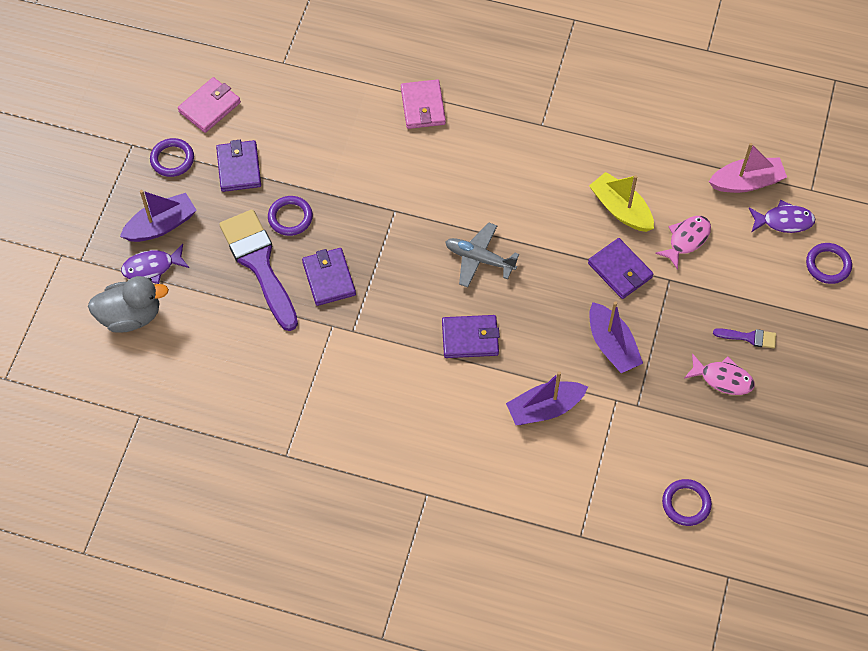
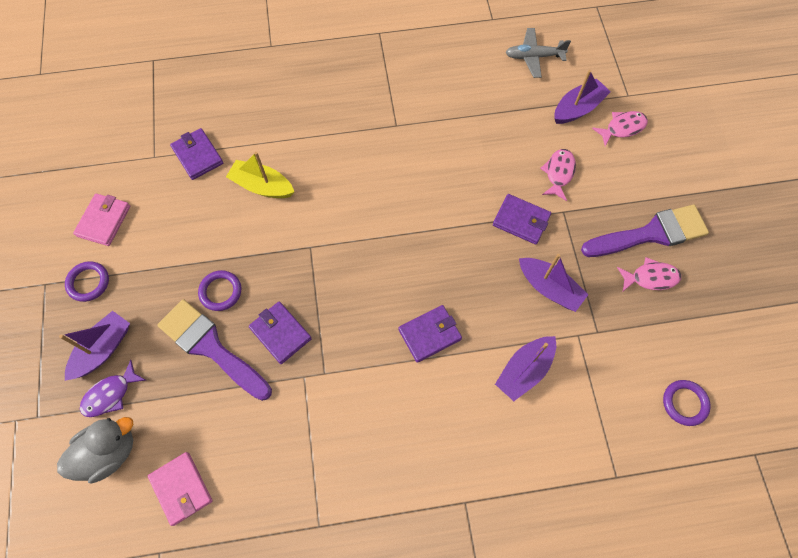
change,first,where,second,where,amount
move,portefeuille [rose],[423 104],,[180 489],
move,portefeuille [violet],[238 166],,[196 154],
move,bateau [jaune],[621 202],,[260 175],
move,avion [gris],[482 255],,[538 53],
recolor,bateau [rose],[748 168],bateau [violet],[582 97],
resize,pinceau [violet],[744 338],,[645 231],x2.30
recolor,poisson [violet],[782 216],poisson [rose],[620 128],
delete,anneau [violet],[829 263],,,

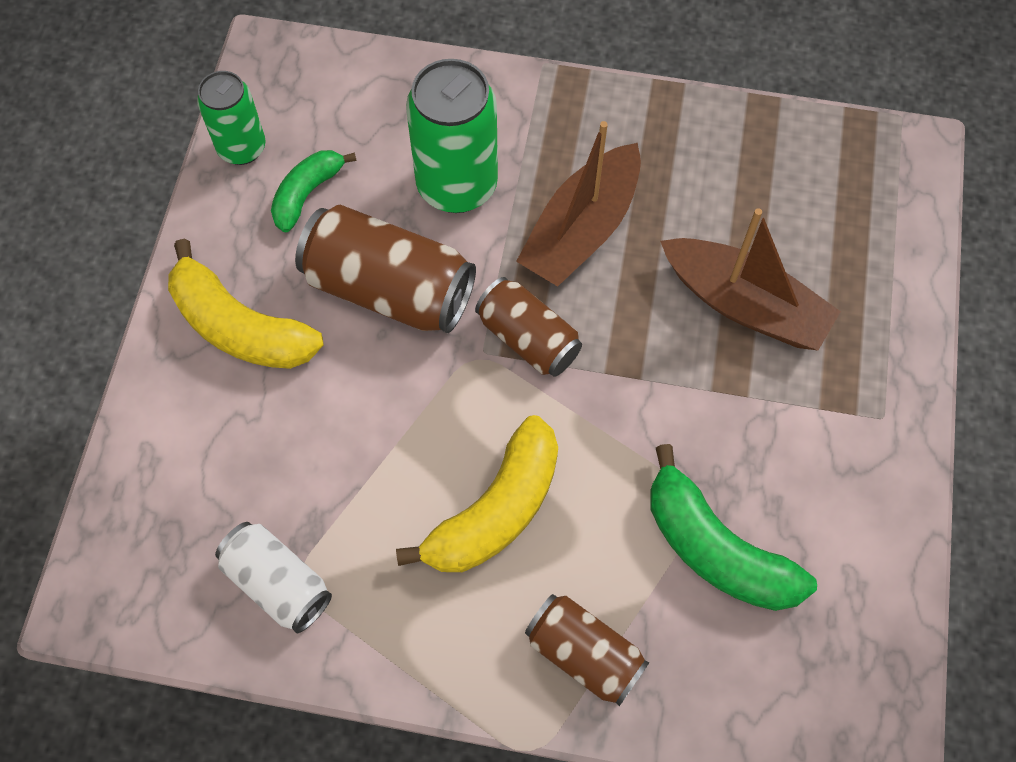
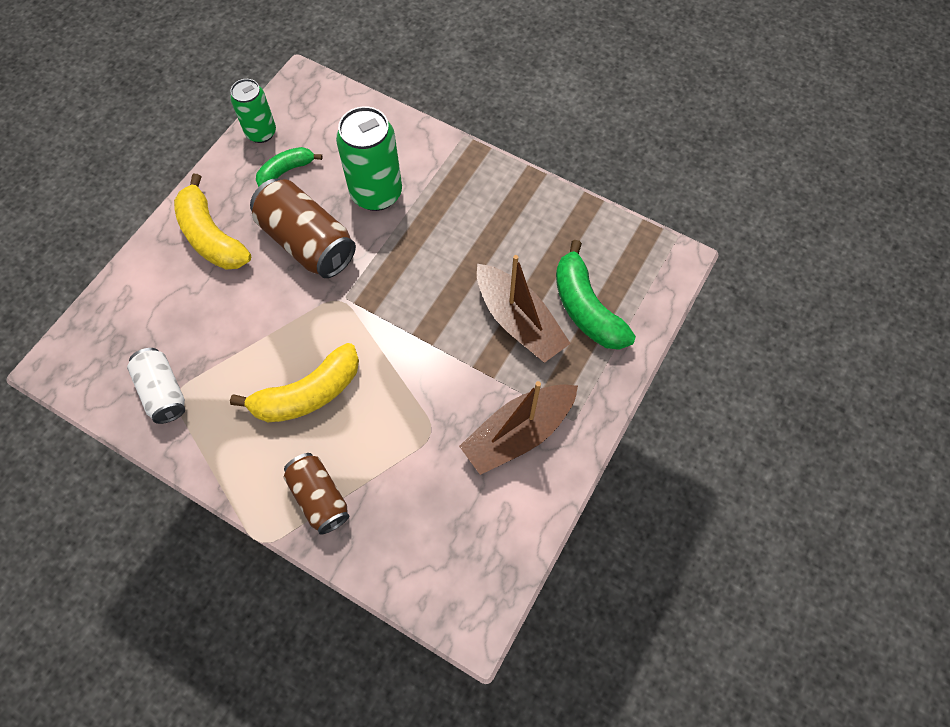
change,first,where,second,where,amount
move,bateau [marron],[578 203],,[518 428],
move,banane [vert],[734 527],,[596 295],
delete,canette [marron],[528 327],,,

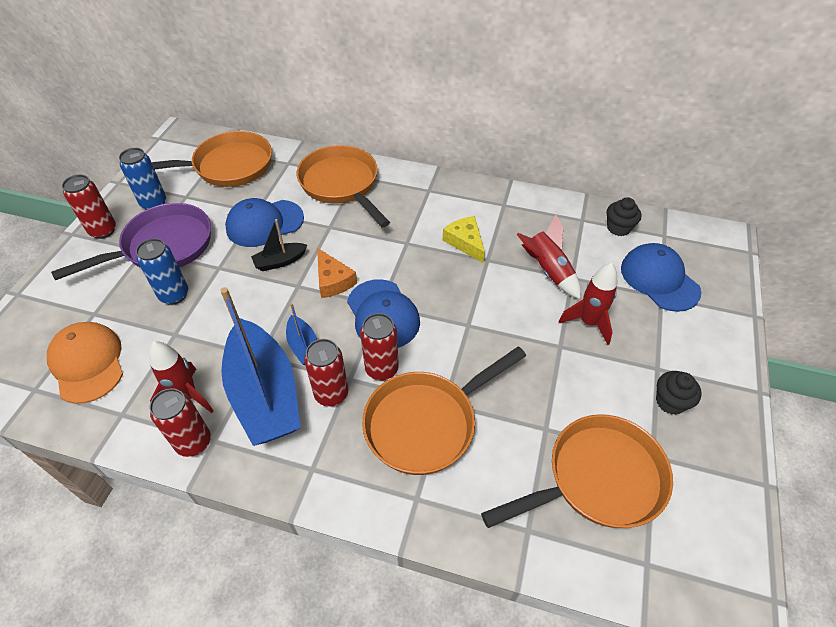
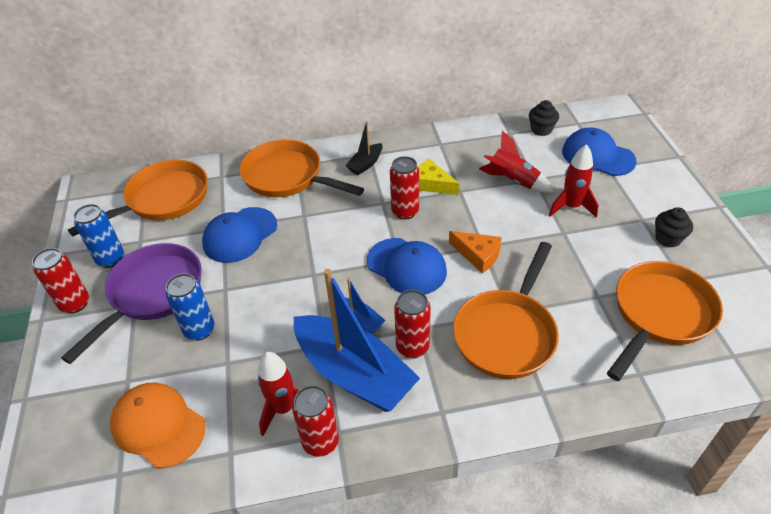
change,first,where,second,where,amount
move,bateau [noir],[279 245],,[364 148],
move,canette [rouge],[379 347],,[404 188],
move,fromage [orange],[337 273],,[475 252],

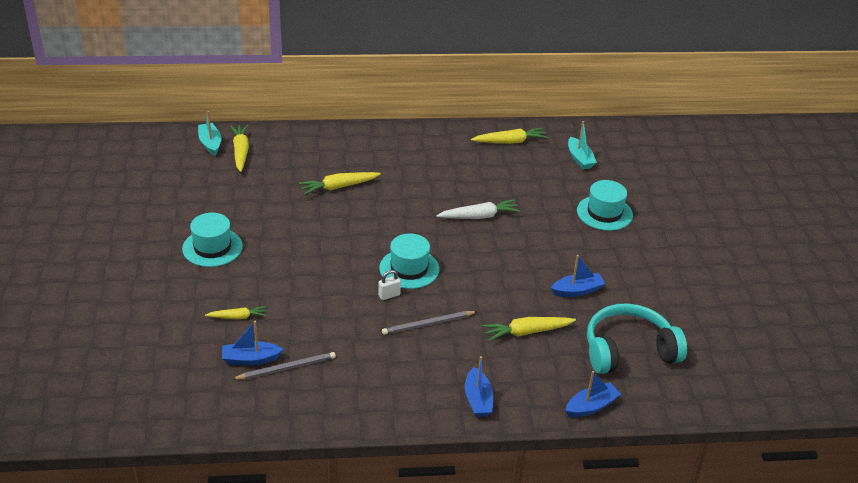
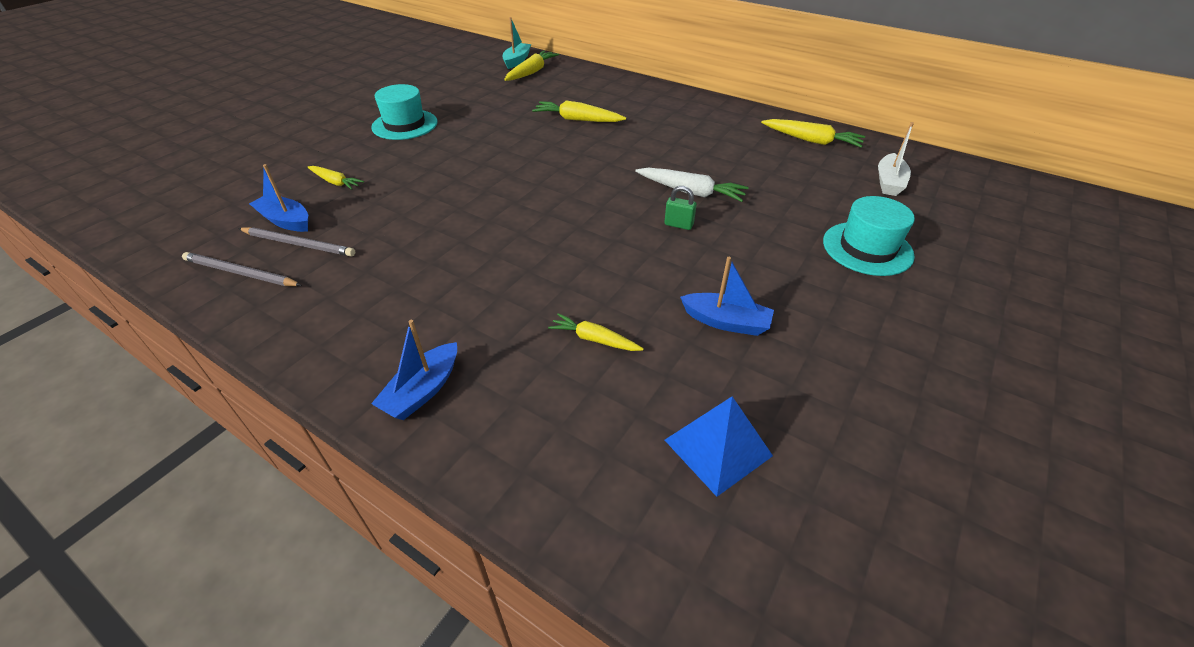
change,first,where,second,where,amount
move,crayon [gris],[430 323],,[242 269],
resize,carotte [jaune],[529 329],,[596 332],x0.64
insert,,,cadenas [vert],[680 208],
replace,casque audio [turquoise],[637 338],pyramide [bleu],[719 446],
recolor,bateau [turquoise],[582 145],bateau [blanc],[896 159],
delete,cadenas [blanc],[389 285],,,
delete,chapeau [turquoise],[409 261],,,
delete,bateau [bleu],[593 394],,,

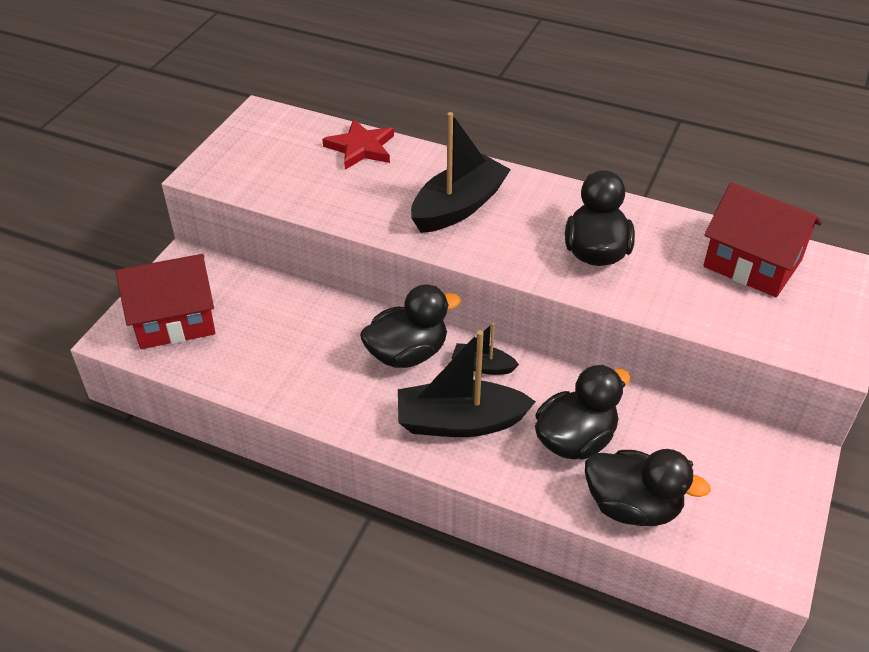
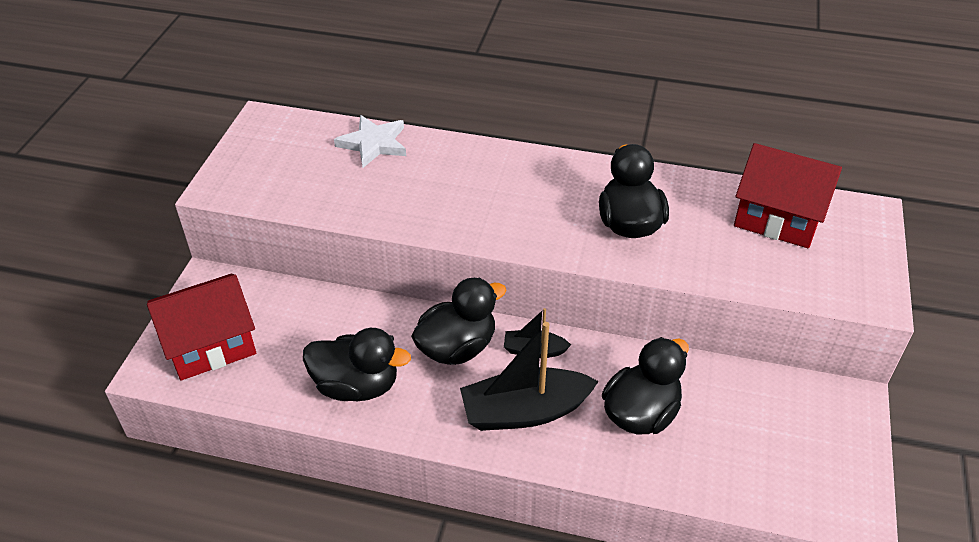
change,first,where,second,where,amount
move,canard [noir],[648 487],,[357 364],
recolor,étoile [rouge],[358 144],étoile [blanc],[370 141],
delete,bateau [noir],[461 172],,,

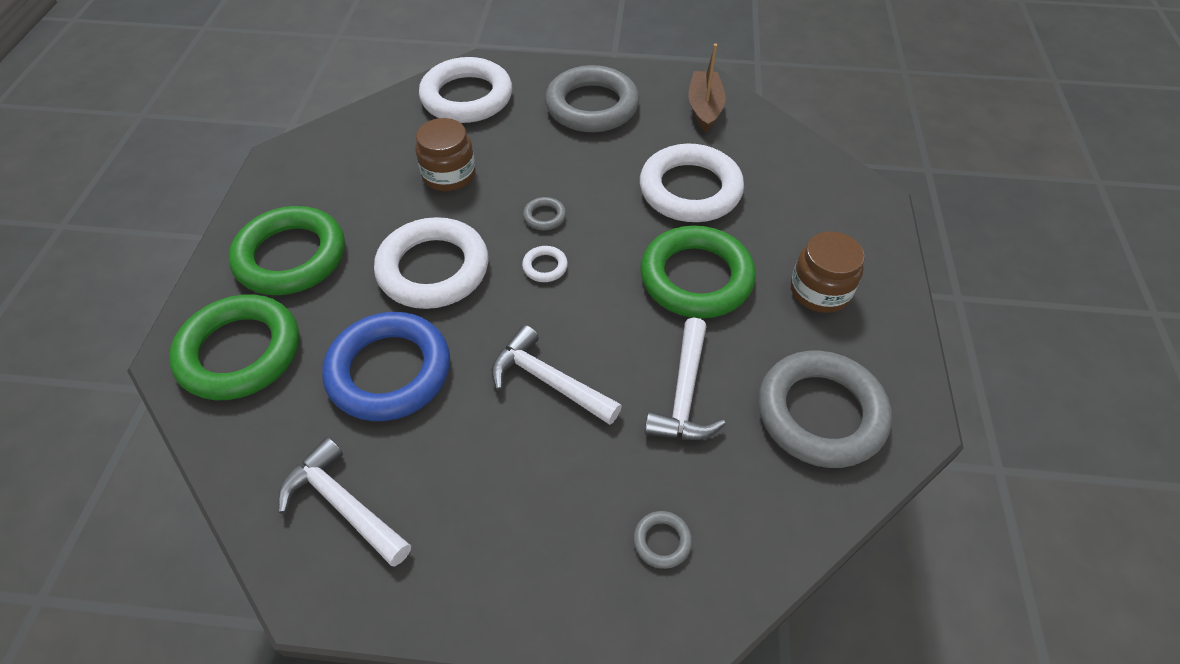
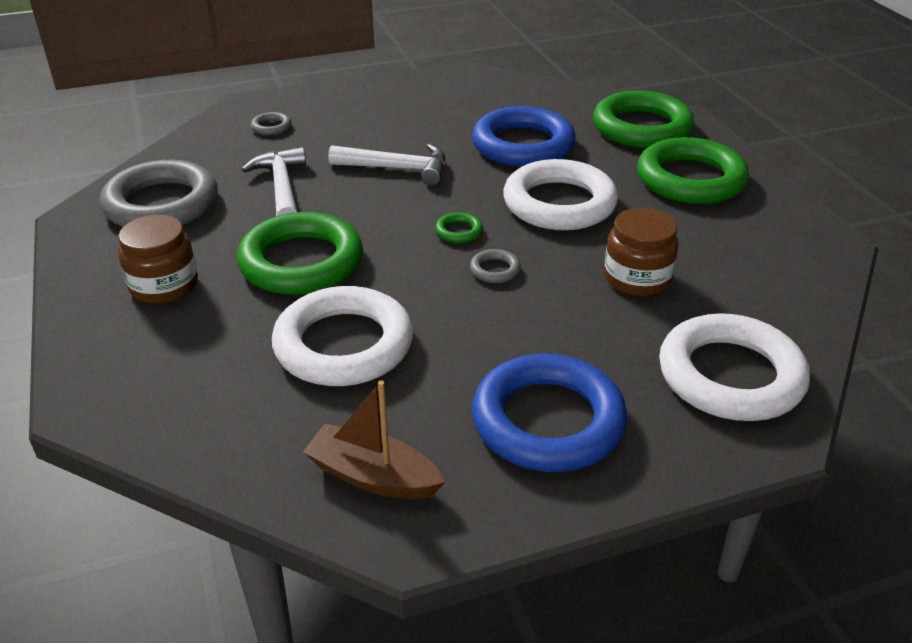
change,first,where,second,where,amount
rotate,bateau [marron],[707 88],,[374 439],135 degrees clockwise
recolor,anneau [blanc],[545 264],anneau [vert],[459 227],
recolor,anneau [gris],[592 98],anneau [bleu],[550 413],
delete,marteau [blanc],[344 502],,,

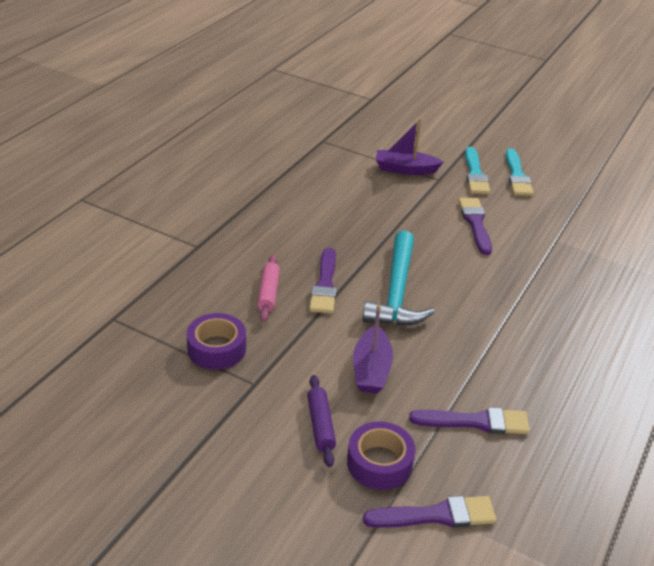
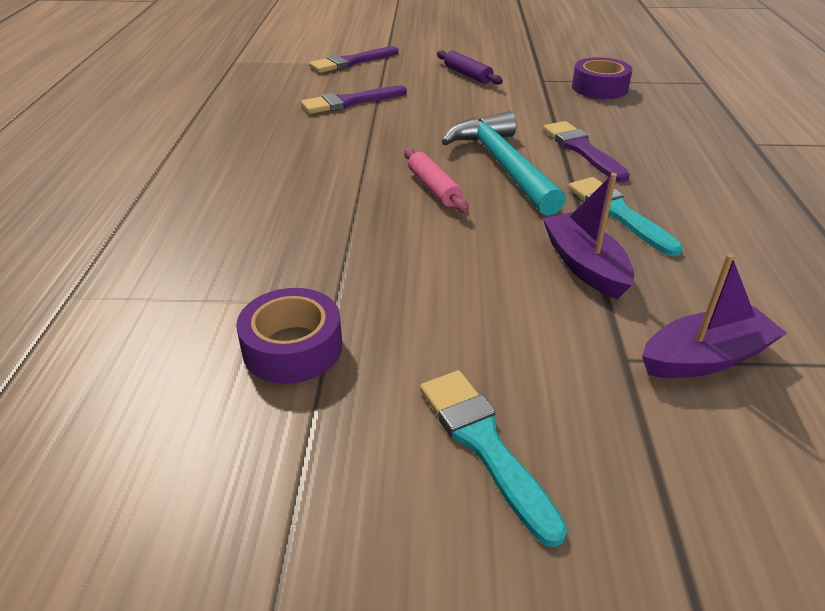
change,first,where,second,where,amount
move,ruban adhésif [violet],[381 455],,[289 336],
move,rouleau à pâtisserie [rose],[268 288],,[436 180],
move,bateau [violet],[373 349],,[588 236],
move,pinceau [turquoise],[477 170],,[625 217],
delete,pinceau [violet],[475 226],,,

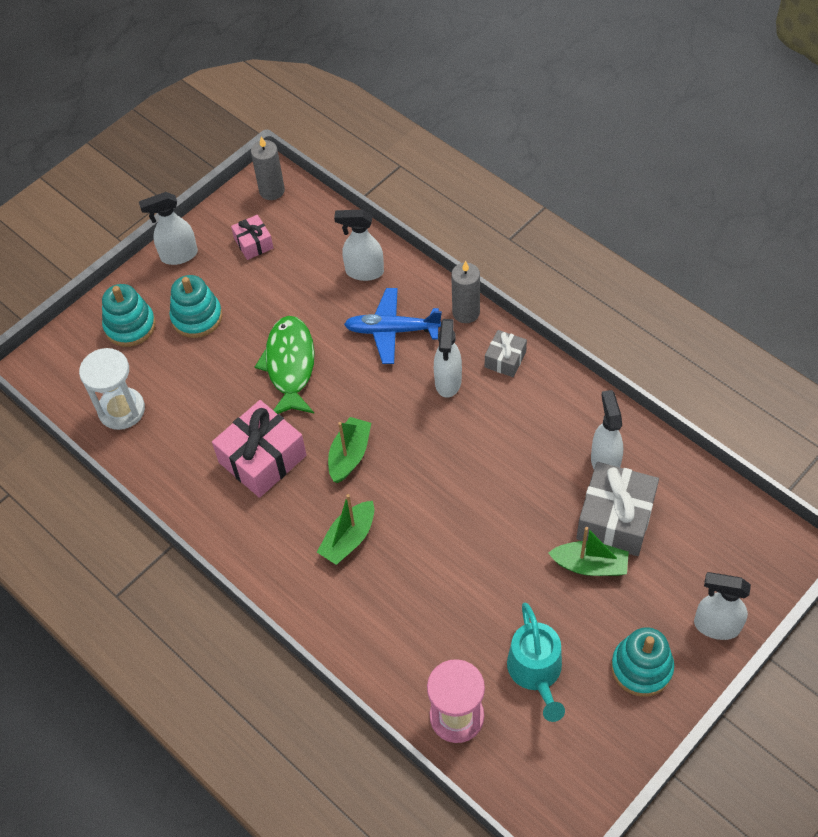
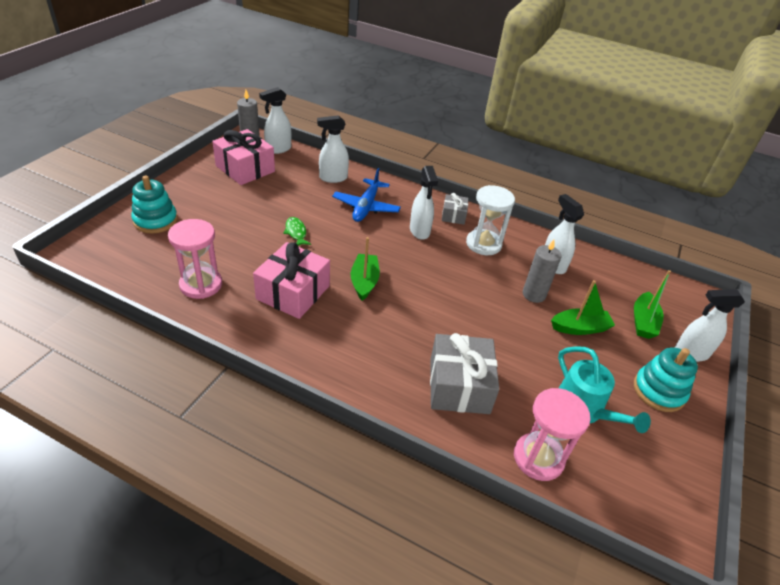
change,first,where,second,where,amount
insert,,,sablier [rose],[195 259],
resize,cadeau [rose],[252 237],,[243 157],x1.86
move,vaporisateur [blanc],[168 228],,[275 120],
resize,poisson [vert],[285 365],,[297 231],x0.49
rotate,avion [bleu],[393 326],,[366 195],60 degrees counterclockwise
move,cadeau [gris],[617 509],,[464 373],
move,sablier [blanc],[112 389],,[490 220],
move,bougie [gris],[465 292],,[542 271],
move,bateau [vert],[345 529],,[652 304],
delete,jouet à empiler [turquoise],[195 306],,,

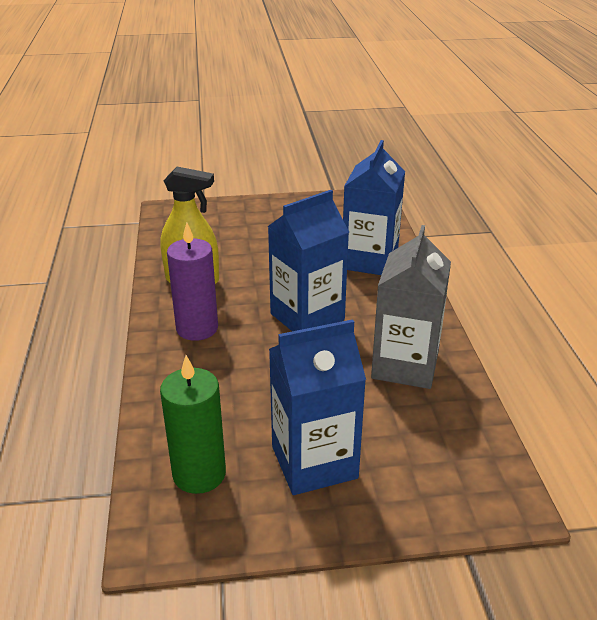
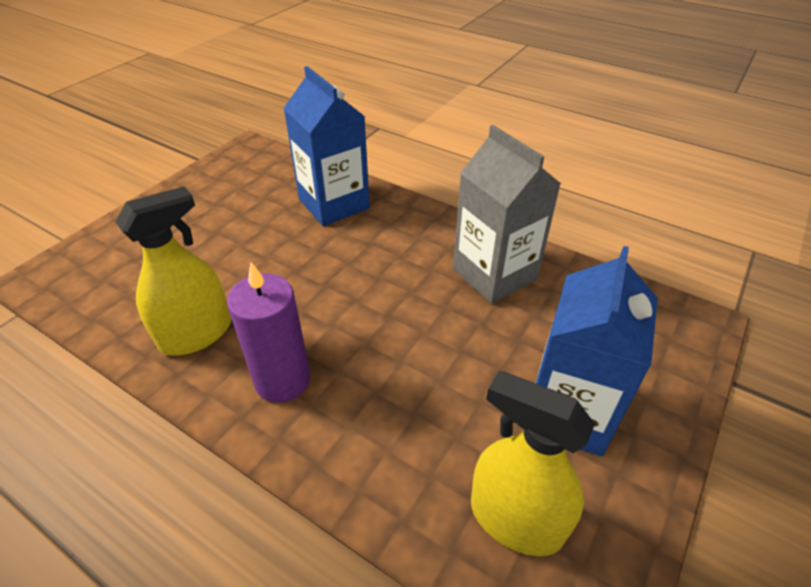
change,first,where,second,where,amount
replace,bougie [vert],[193 424],vaporisateur [jaune],[533 463],
delete,brique de lait [bleu],[308 260],,,

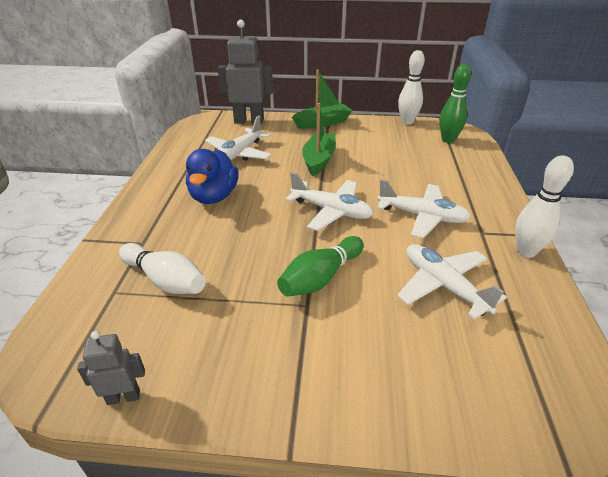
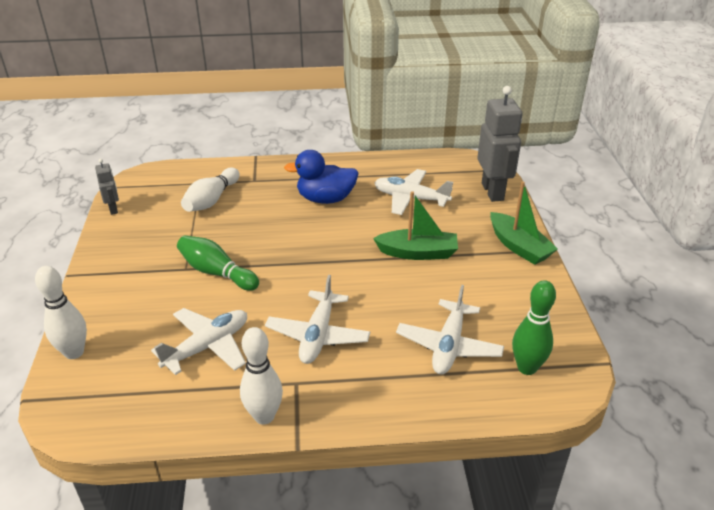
change,first,where,second,where,amount
move,quille [blanc],[411 87],,[61 312],
move,avion [blanc],[329 201],,[450 329],

